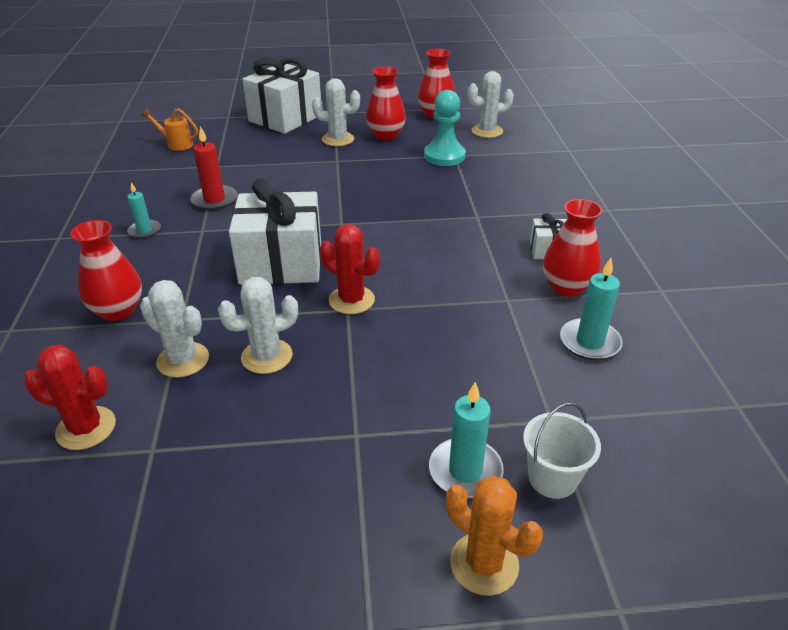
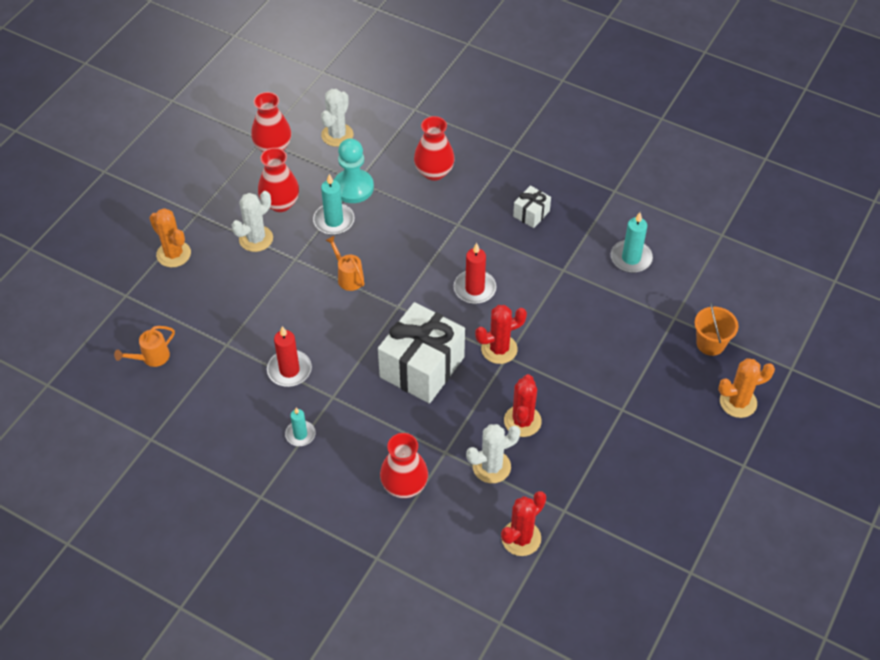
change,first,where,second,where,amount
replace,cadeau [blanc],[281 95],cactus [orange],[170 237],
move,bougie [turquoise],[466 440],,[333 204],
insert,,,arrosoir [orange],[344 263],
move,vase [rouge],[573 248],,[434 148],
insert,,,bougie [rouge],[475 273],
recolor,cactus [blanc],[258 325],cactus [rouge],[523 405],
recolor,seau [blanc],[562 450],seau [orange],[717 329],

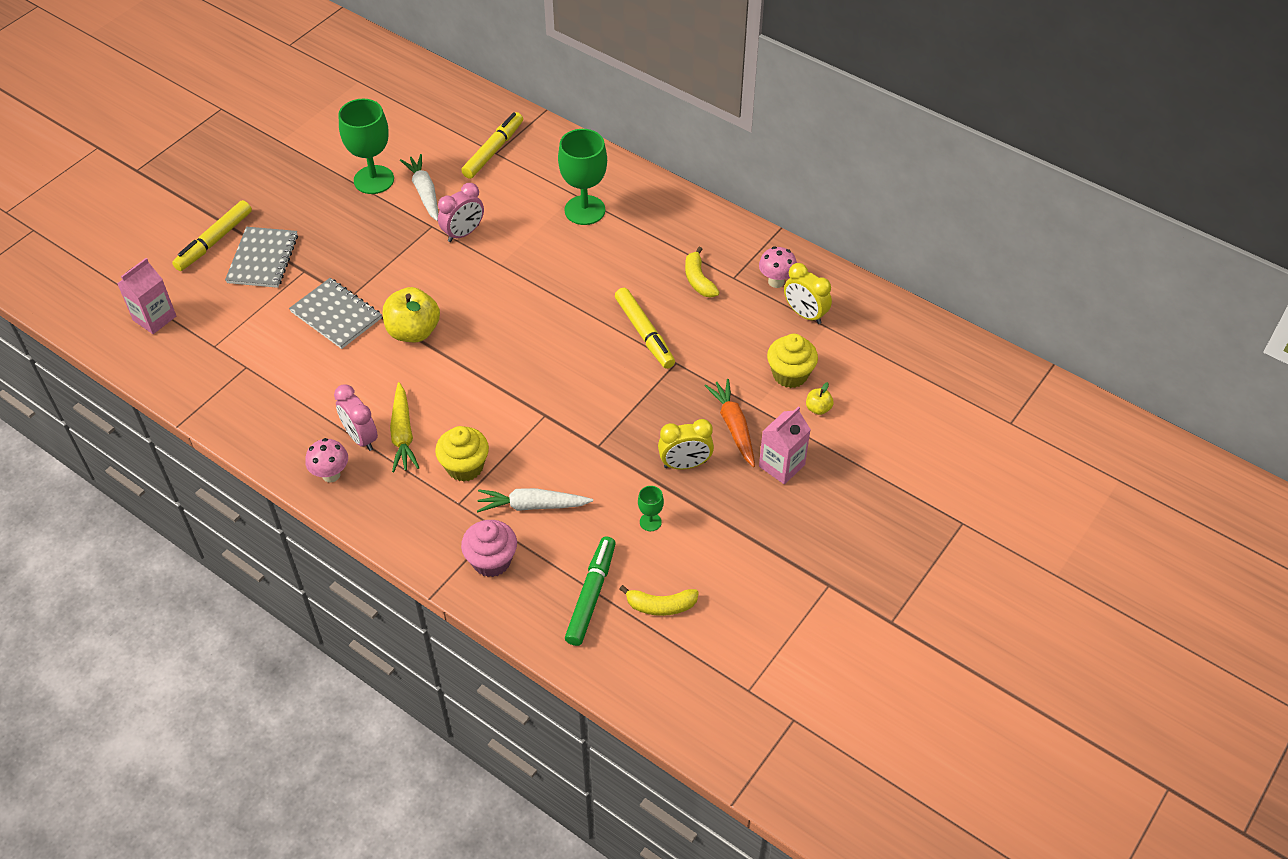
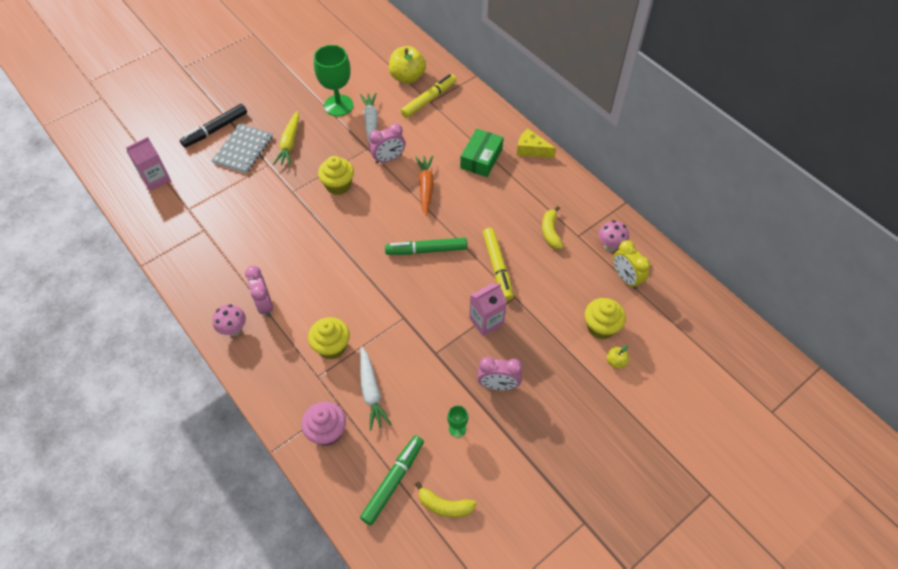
change,first,where,second,where,amount
recolor,feutre [jaune],[212 235],feutre [noir],[213 126],
move,carotte [jaune],[404 427],,[286 138],
insert,,,muffin [jaune],[336 175],
rotate,carotte [blanc],[535 500],,[375 388],120 degrees counterclockwise
insert,,,feutre [vert],[426 246],
move,pomme [jaune],[411 314],,[407 65],
move,carotte [orange],[729 423],,[425 186],
replace,verre à pied [vert],[582 177],boîte [vert],[481 153],
move,brique de lait [rose],[785 445],,[488 309],
recolor,réveil [jaune],[686 444],réveil [rose],[499 373],
insert,,,fromage [jaune],[536 143],
delete,carnet [gris],[335 313],,,

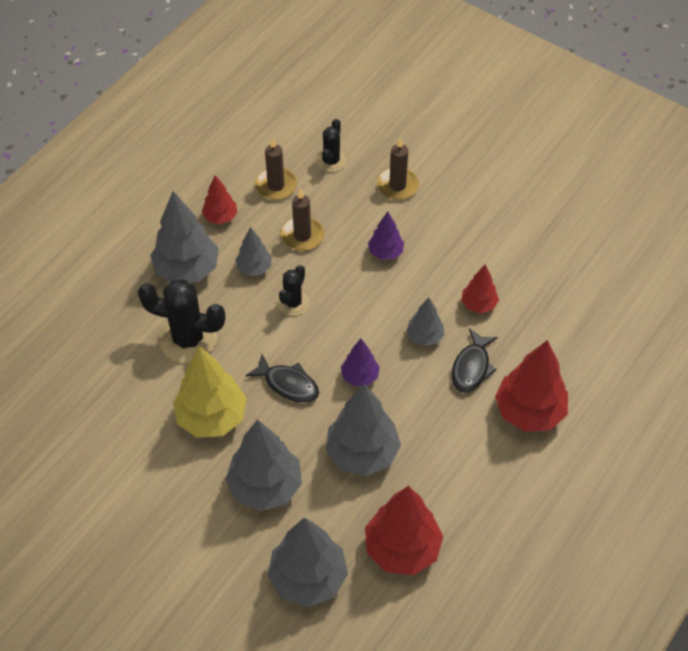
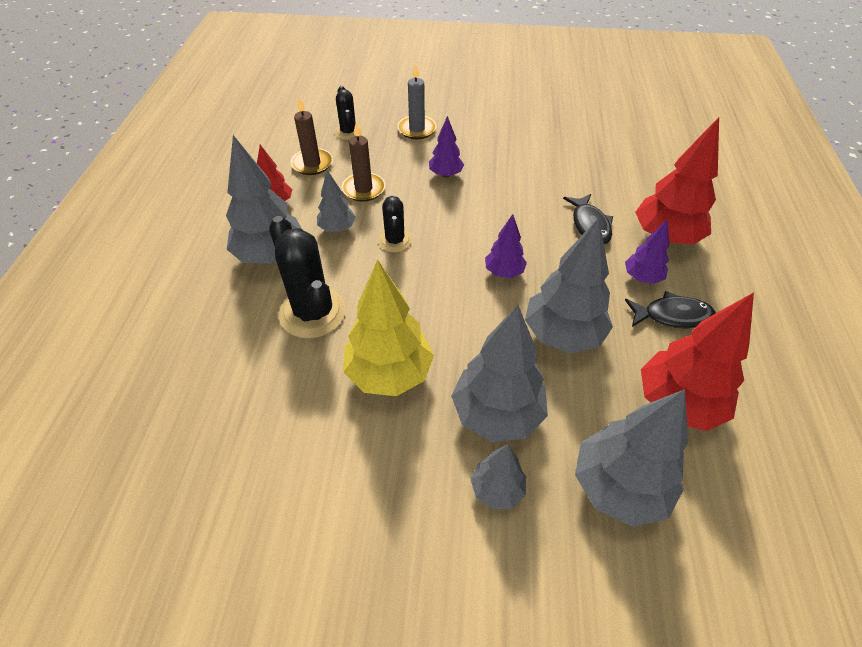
change,first,where,second,where,amount
rotate,cactus [noir],[181 321],,[307 277],75 degrees clockwise
recolor,bougie [marron],[398 168],bougie [gris],[417 101],
move,arbre [gris],[425 322],,[498 476],
insert,,,arbre [violet],[647 251],
move,poisson [noir],[282 378],,[670 309],
delete,arbre [rouge],[480 289],,,

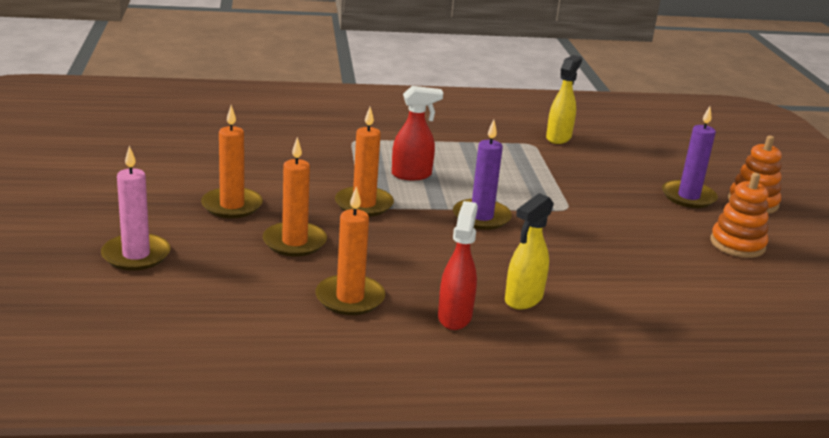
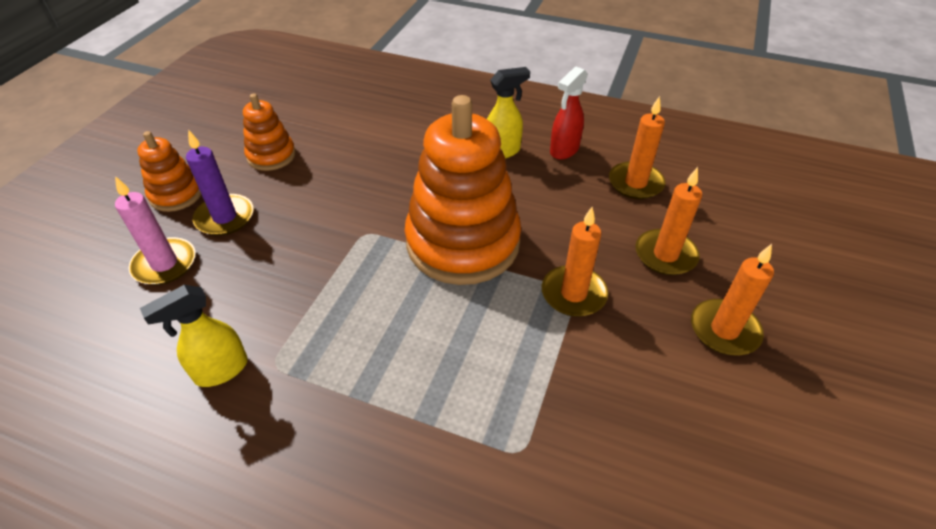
change,first,where,second,where,amount
move,bougie [rose],[136 208],,[155 230],
replace,bougie [violet],[482 175],jouet à empiler [orange],[463 190],
delete,vaporisateur [rouge],[417 133],,,

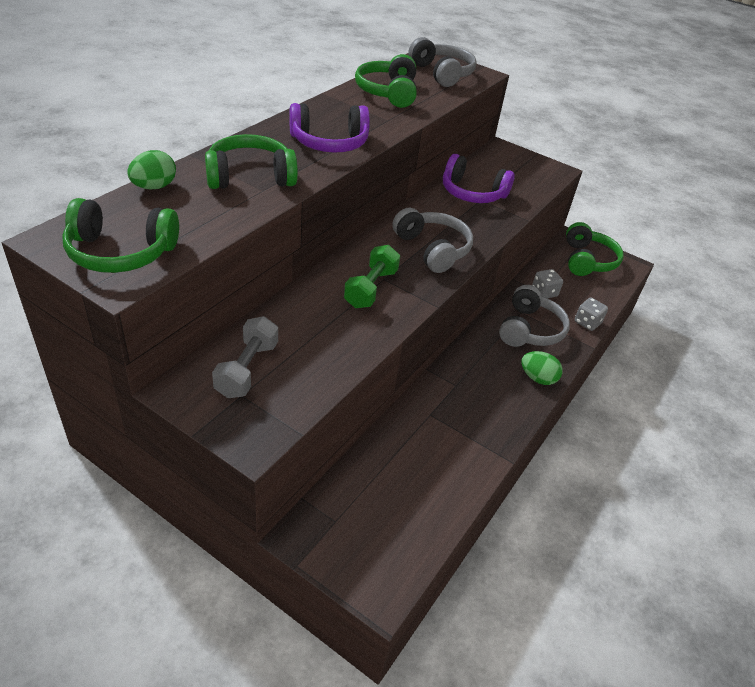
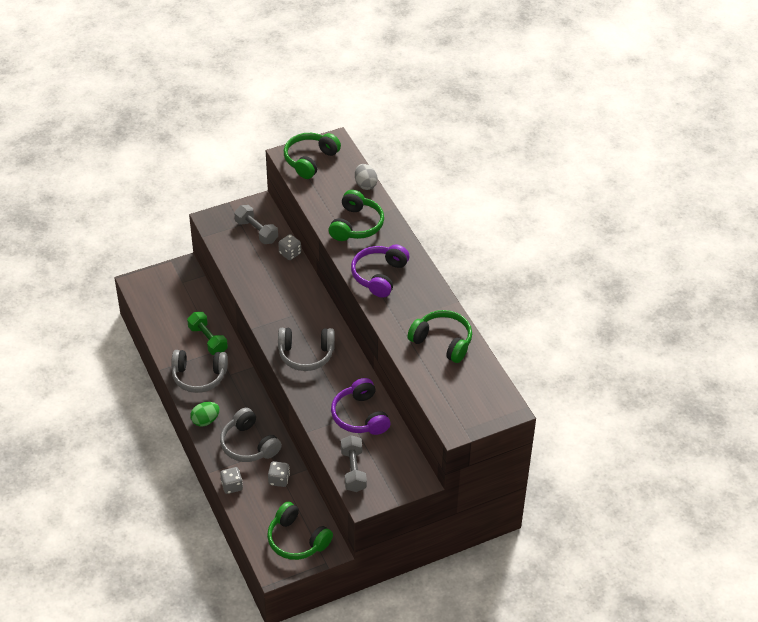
change,first,where,second,where,amount
move,casque audio [gris],[443 62],,[199 371],
move,haltère [vert],[372 276],,[207 333],
insert,,,dé [gris],[289 247],
rotate,casque audio [violet],[479 178],,[361 406],75 degrees counterclockwise
insert,,,haltère [gris],[354 463],
recolor,œuf [vert],[151 169],œuf [gris],[366 177],

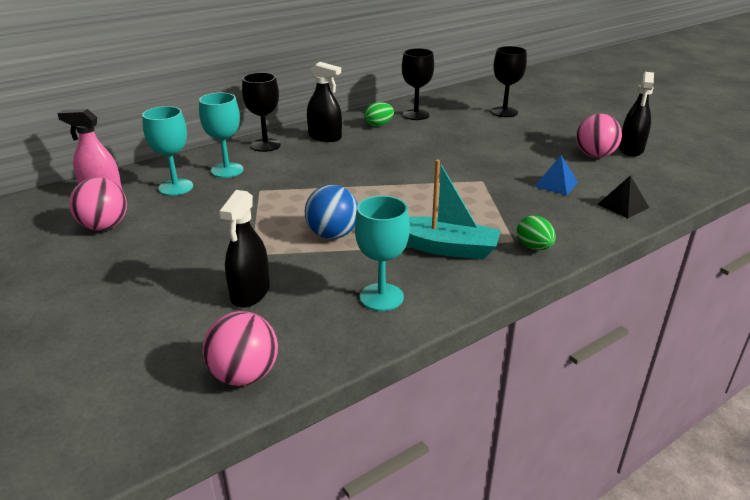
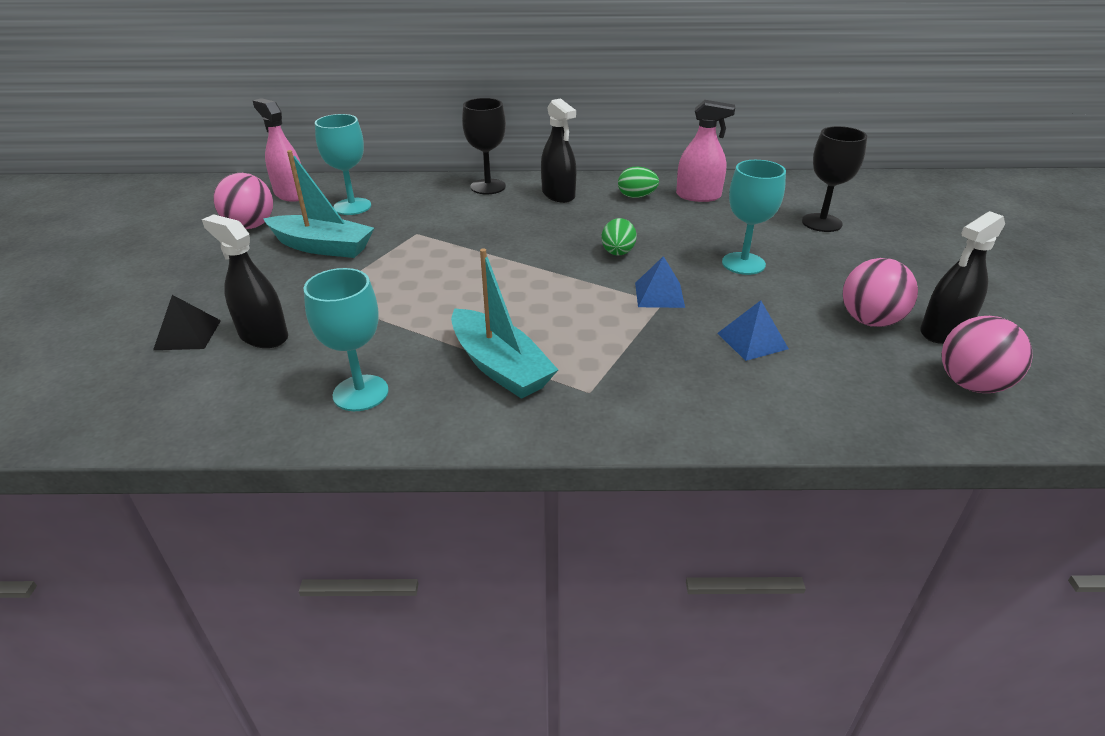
change,first,where,second,where,amount
move,pyramide [noir],[623 196],,[187 322],
rotate,vaporisateur [noir],[244 249],,[245 281],75 degrees clockwise
insert,,,bateau [turquoise],[318 204],
move,œuf [vert],[536 232],,[619 236],
insert,,,pyramide [bleu],[660 282],
replace,verre à pied [noir],[418 84],vaporisateur [rose],[705 151],
move,verre à pied [turquoise],[221 135],,[754 217],
move,balle [rose],[240 348],,[987 354],
delete,balle [bleu],[331 212],,,

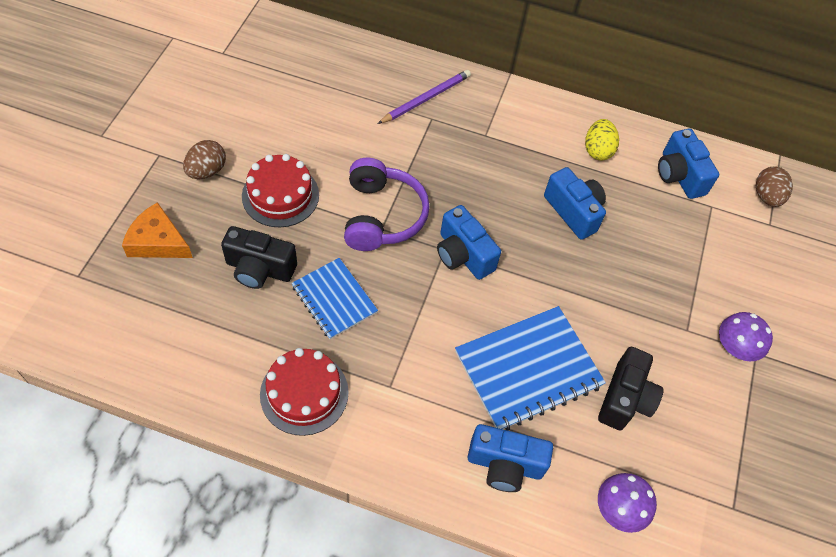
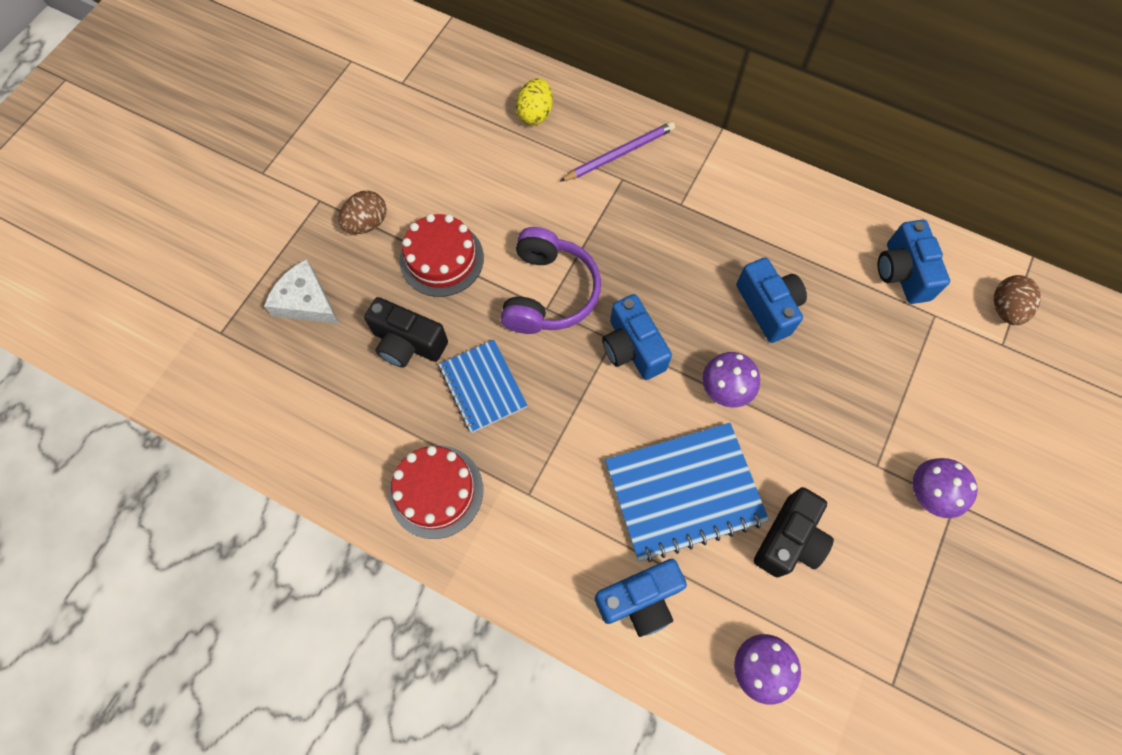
change,first,where,second,where,amount
recolor,fromage [orange],[157 230],fromage [blanc],[302 291],
move,œuf [jaune],[602 140],,[534 101],
rotate,appareil photo [bleu],[510 458],,[641 598],45 degrees counterclockwise
insert,,,champignon [violet],[731 380],

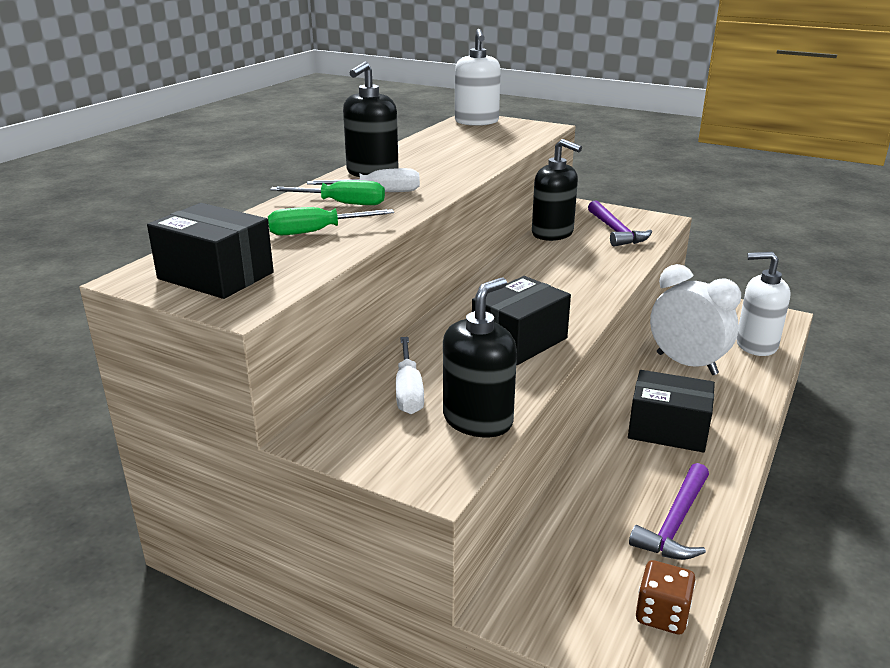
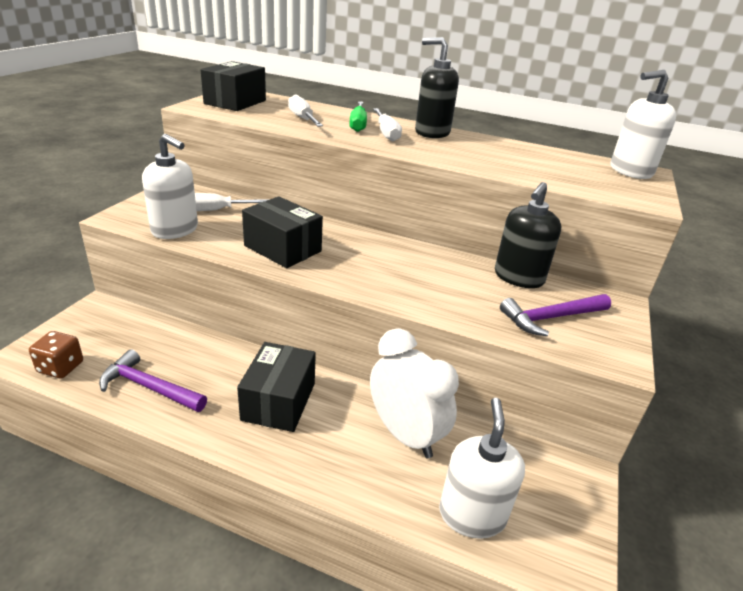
change,first,where,second,where,amount
recolor,distributeur de savon [noir],[480 357],distributeur de savon [blanc],[170 186],
recolor,tournevis [vert],[331 221],tournevis [blanc],[305 110],
rotate,réveil [blanc],[695 319],,[414 393],75 degrees counterclockwise

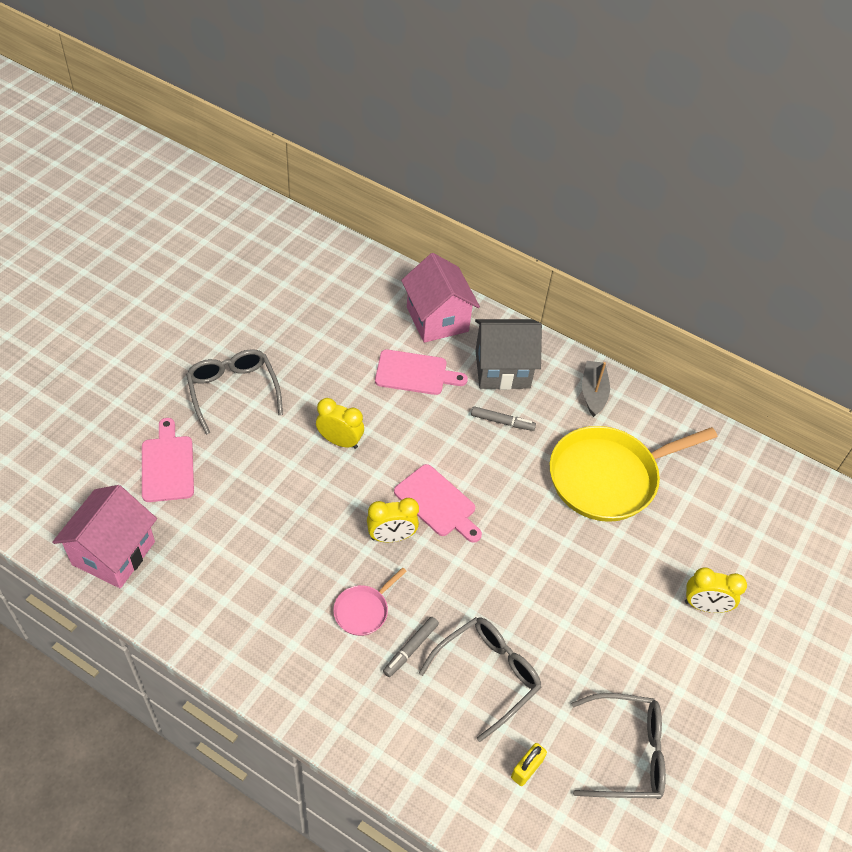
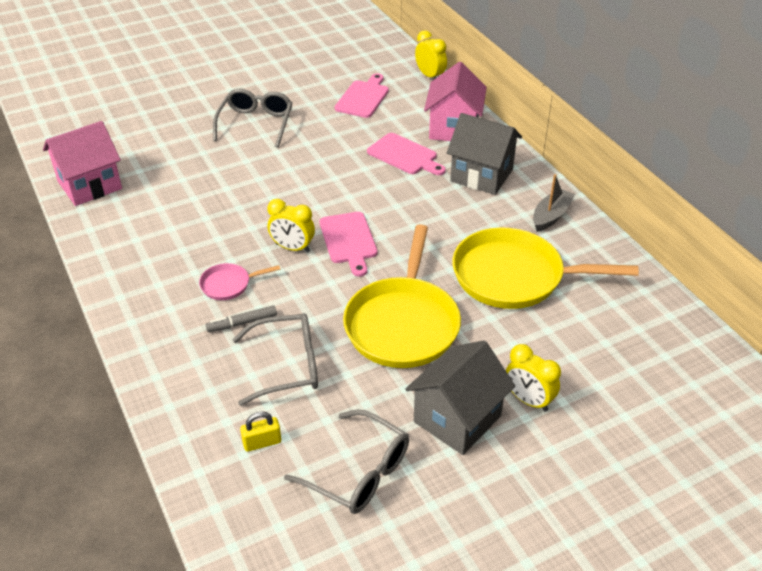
change,first,where,second,where,amount
move,planche à découper [rose],[168 460],,[362 95],
insert,,,poêle [jaune],[402 296],
insert,,,maison [gris],[460 397],
move,réveil [jaune],[340 423],,[431 54],
delete,feutre [gris],[503 418],,,

